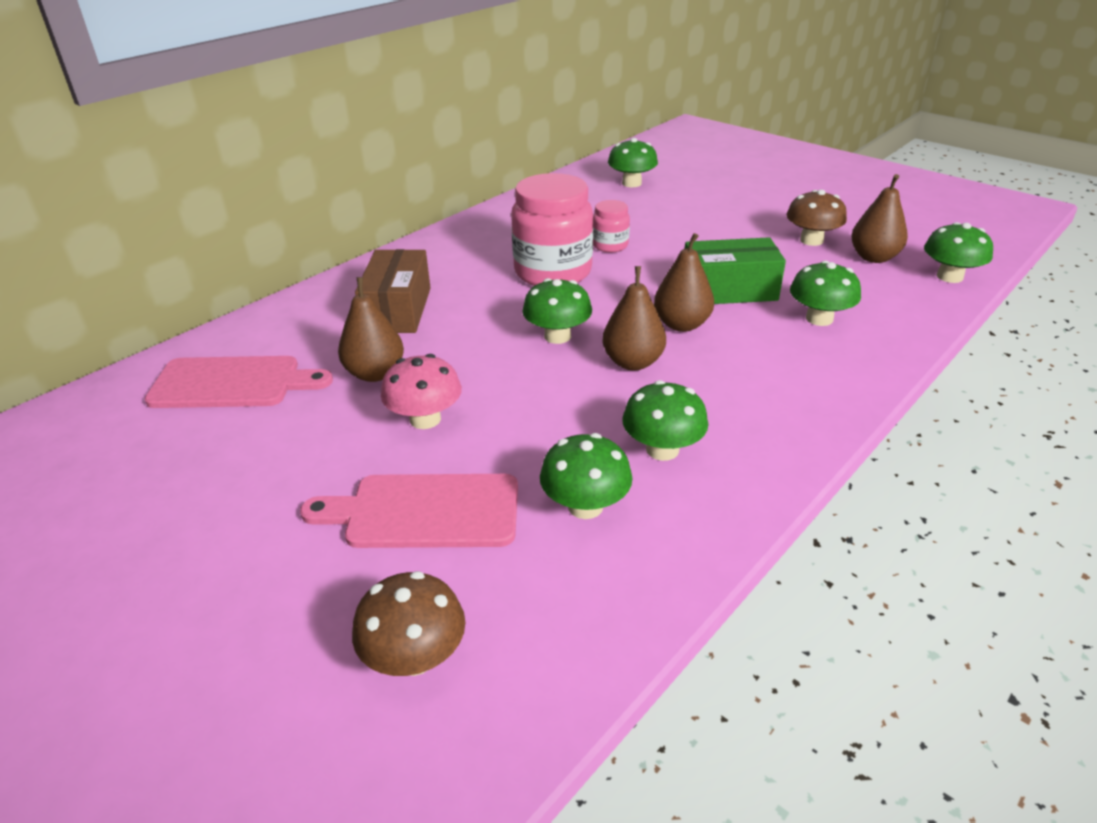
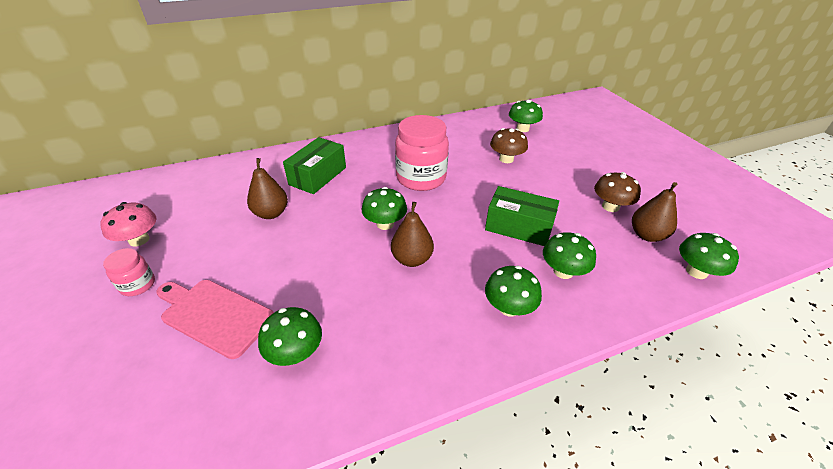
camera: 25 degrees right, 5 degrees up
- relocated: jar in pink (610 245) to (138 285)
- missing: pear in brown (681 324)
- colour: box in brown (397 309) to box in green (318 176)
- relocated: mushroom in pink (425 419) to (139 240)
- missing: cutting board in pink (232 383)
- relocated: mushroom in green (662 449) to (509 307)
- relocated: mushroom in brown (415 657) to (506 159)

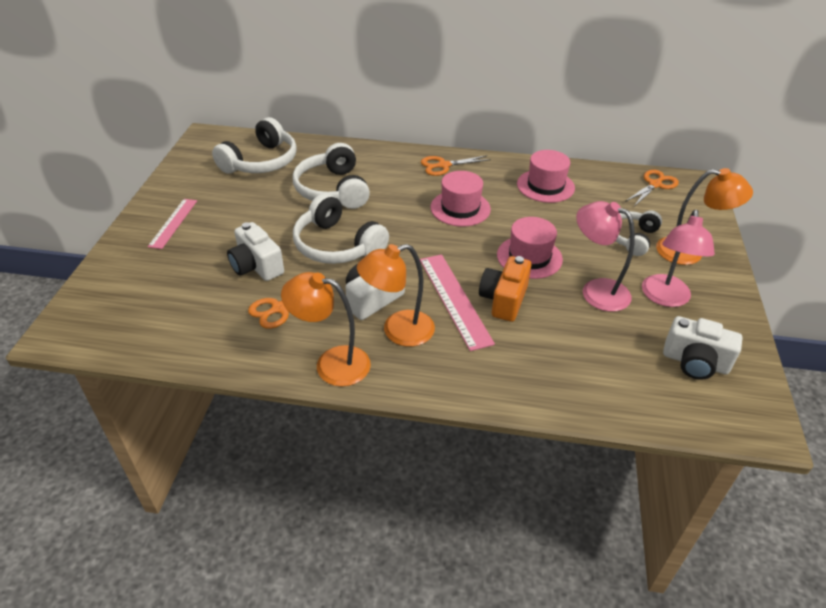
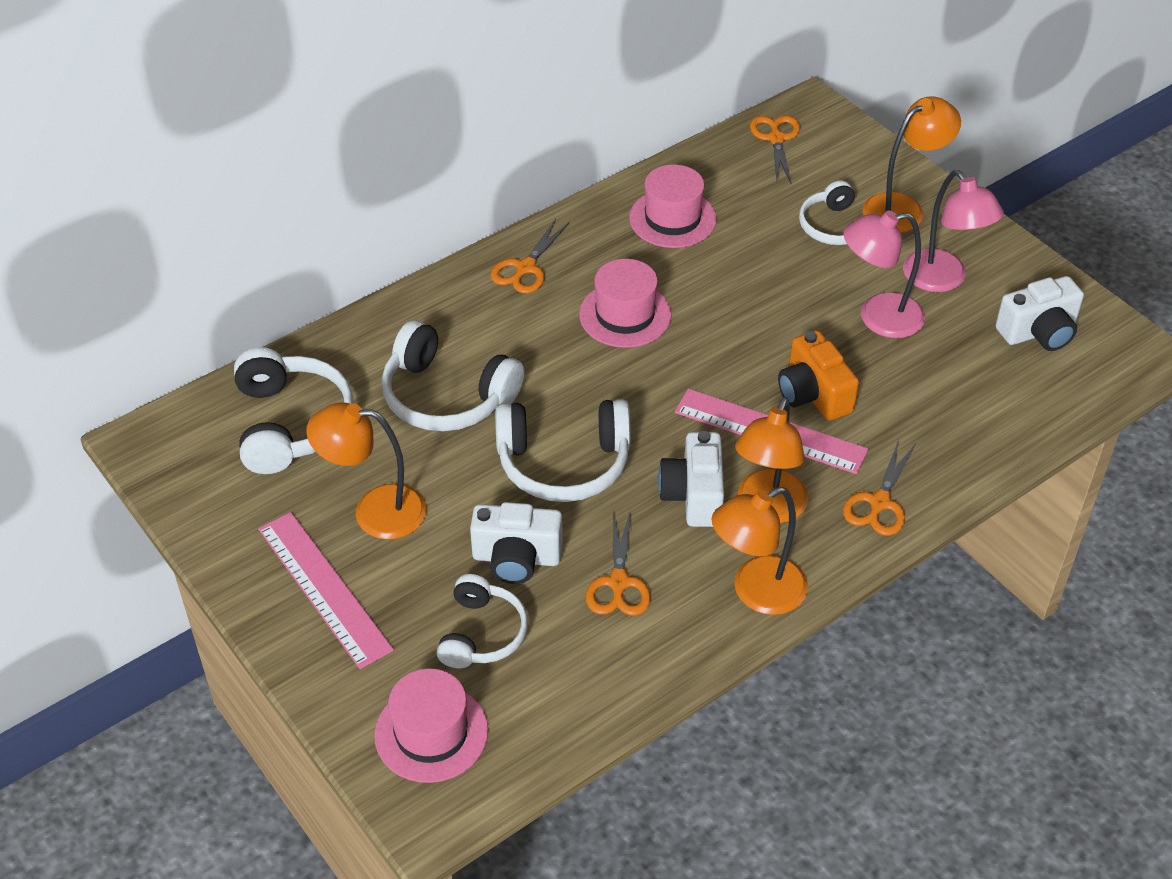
camera: 45 degrees left, 5 degrees up
- size: ruler in pink (173 223) = (324 588) x1.51
- relocated: hat in pink (529 257) to (431 733)
- appeared: lamp in orange (374 511)
- appeared: scissors in orange (879 502)
- appeared: headphones in white (482 633)

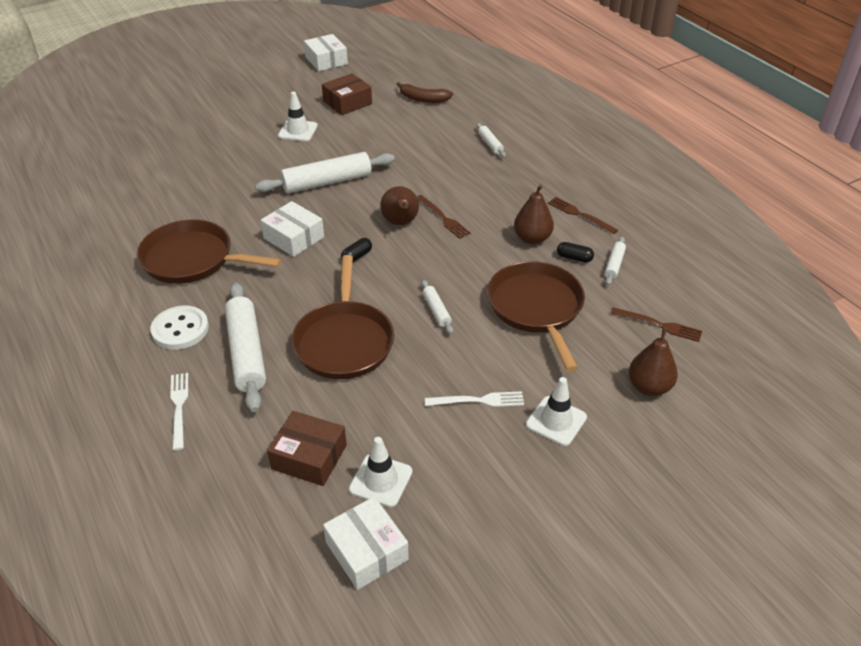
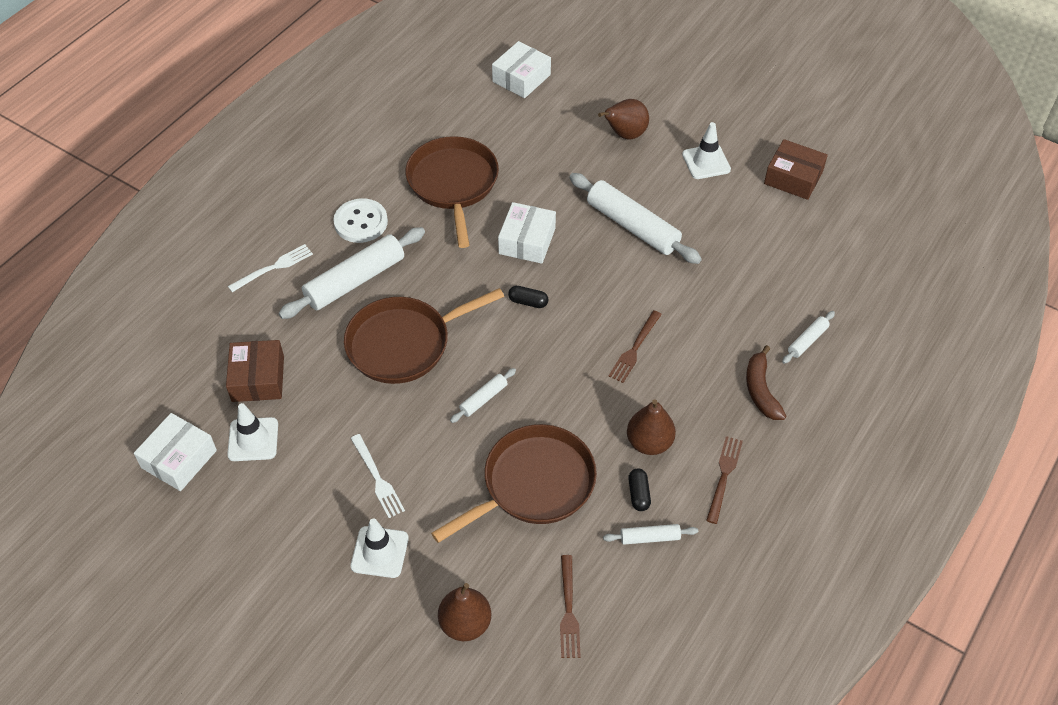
camera: 65 degrees right, 10 degrees up
- relocated: box in white (326 60) to (521 78)
- relocated: banana in brown (423 99) to (761 390)
- relocated: pear in brown (400 223) to (625 135)

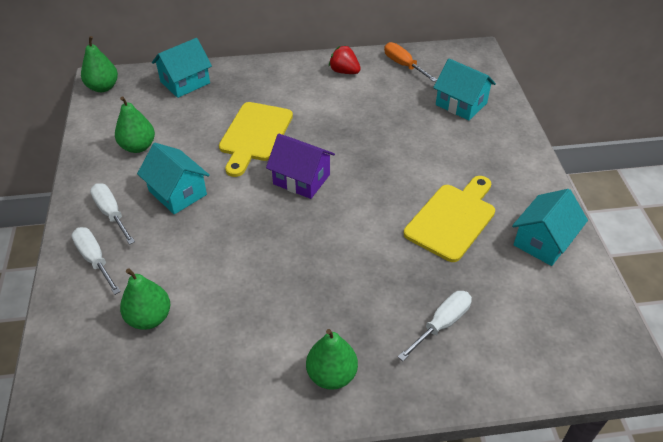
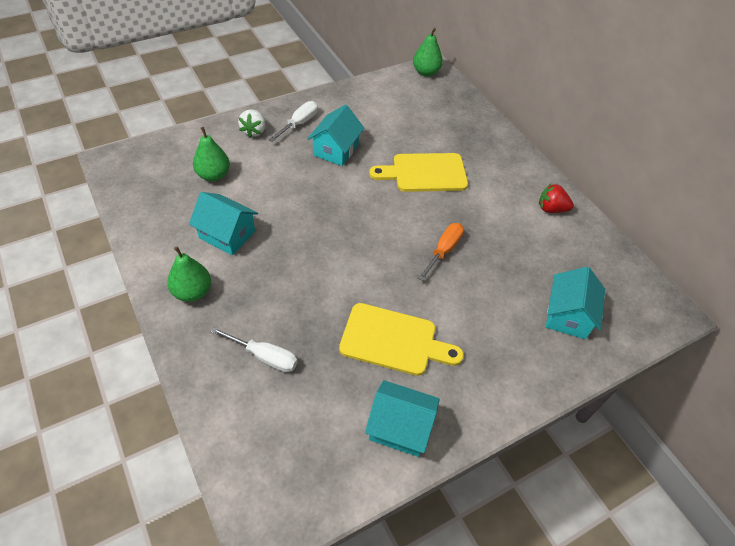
camera: 65 degrees right, 5 degrees up
- relocated: house in turquoise (185 82) to (227 234)
- relocated: screwdriver in orange (404 65) to (443 251)
- spun: strawberry in red (344 71) = (551 209) 90 degrees counterclockwise
- missing: pear in green (138 147)
- missing: house in purple (301 179)
- exchanged: screwdriver in white (95 260) to strawberry in white (254 131)

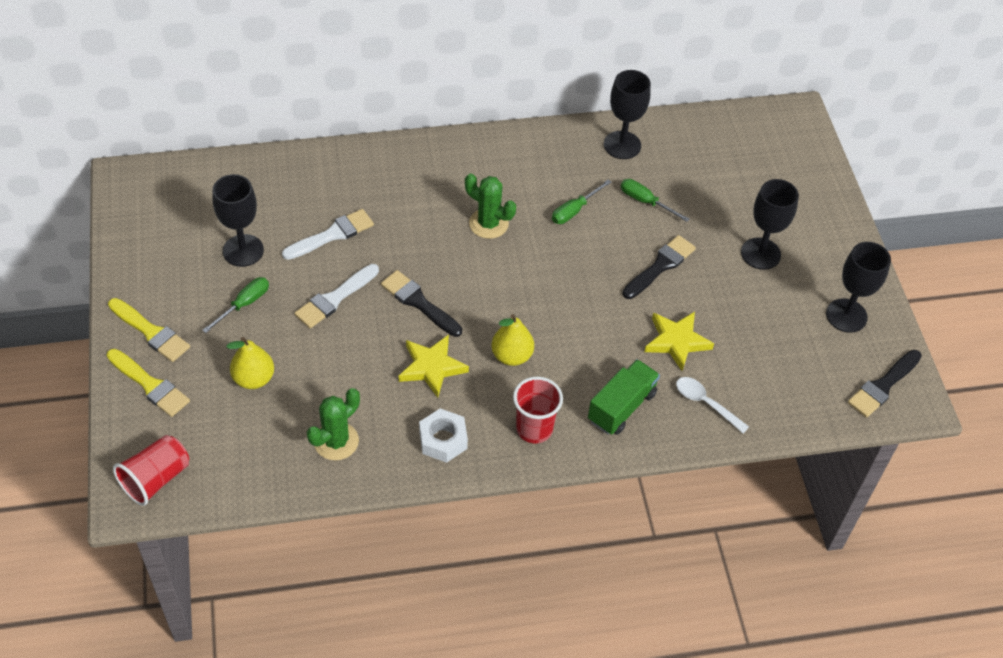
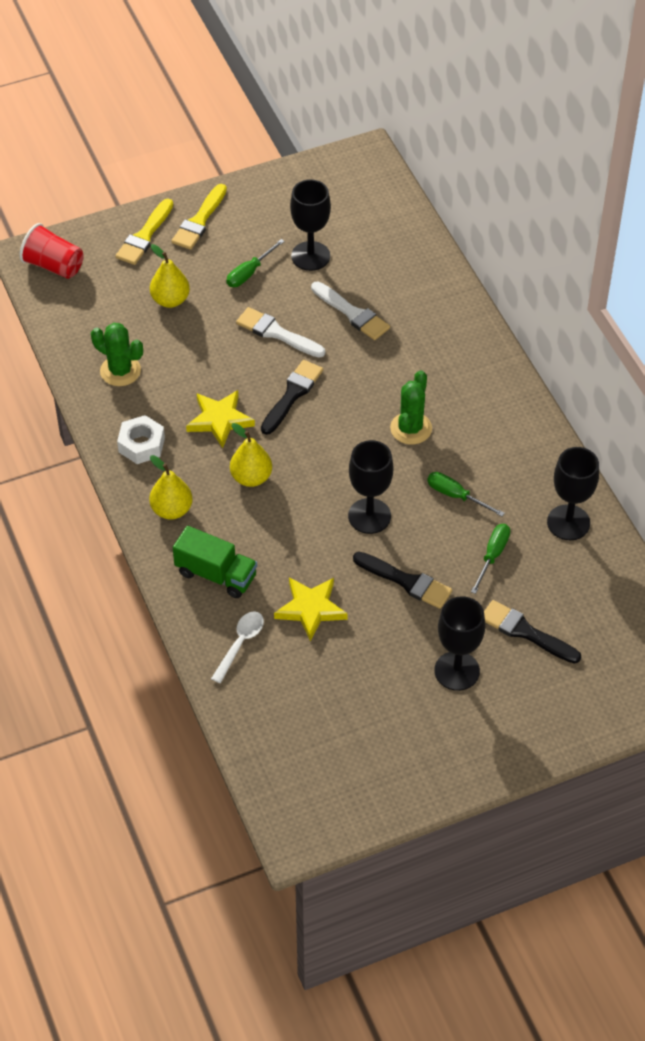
camera: 80 degrees right, 0 degrees up
- relocated: goblet in black (846 315) to (369 516)
- spun: screwdriver in green (244 304) = (249 273) 105 degrees clockwise
- relocated: brush in black (883 386) to (525 632)
- exchanged: cup in red (534 429) to pear in yellow (172 510)

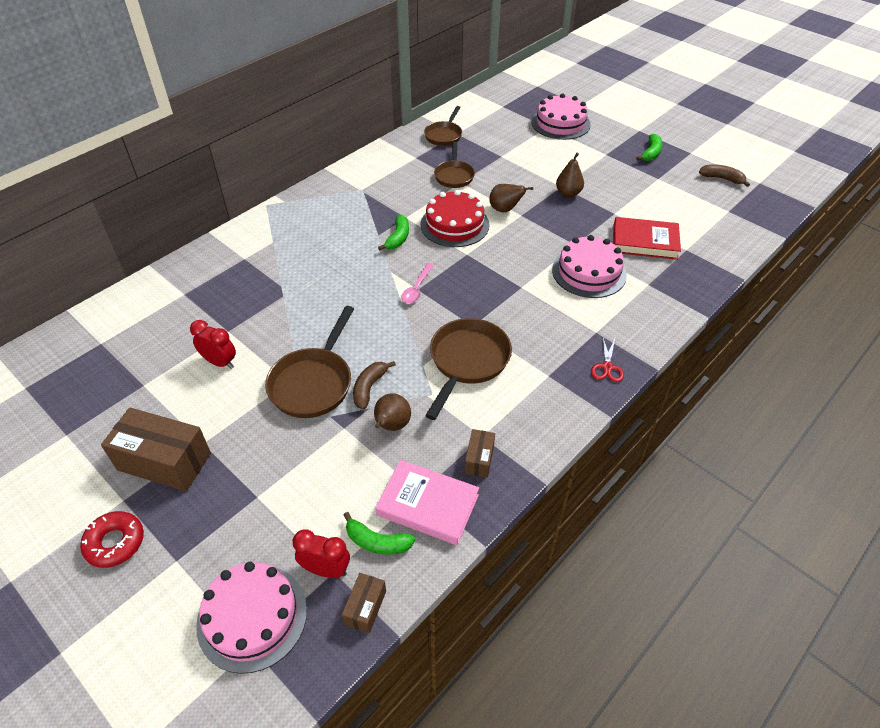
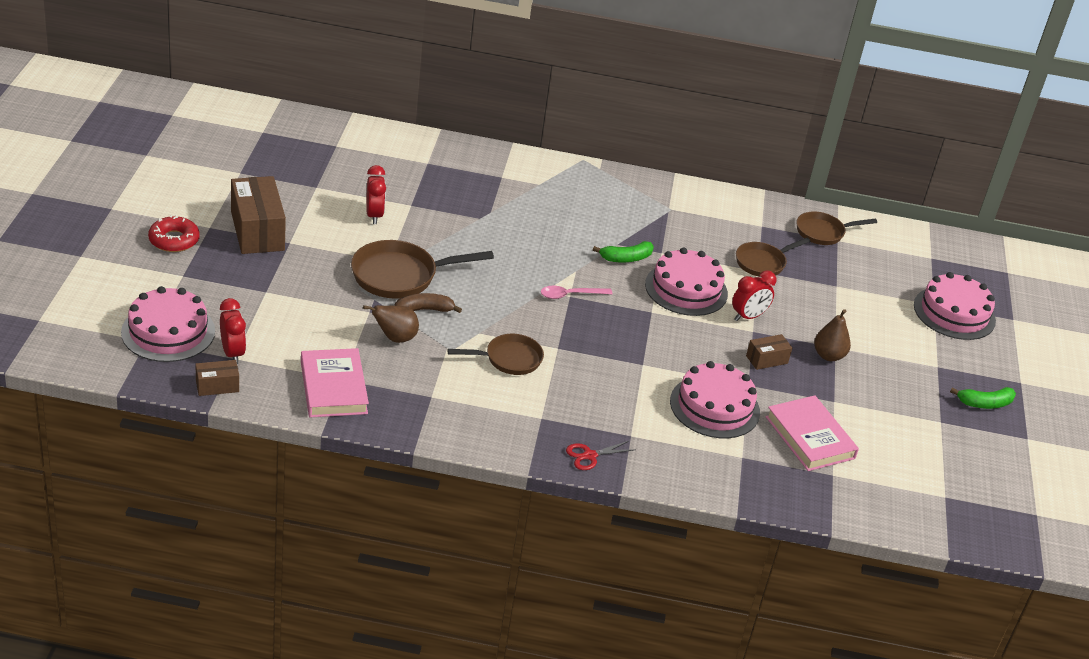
camera: 50 degrees right, 10 degrees down
- missing: banana in brown (722 178)
- exchanged: pear in brown (505 210) to clock in red (748 317)
- colour: cake in red (454 224) to cake in pink (686 289)
- colour: book in red (644 242) to book in pink (810 437)
- size: pan in brown (467 361) = (509 359) x0.64
- relocated: box in brown (479 459) to (766 359)
- missing: banana in green (377 542)

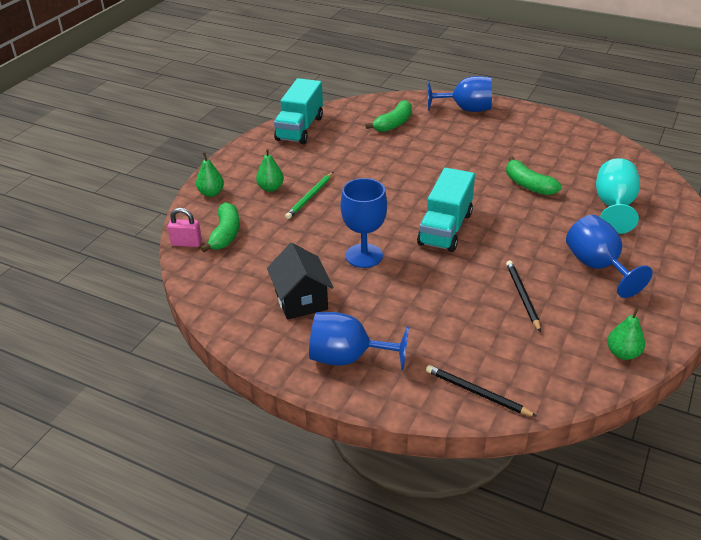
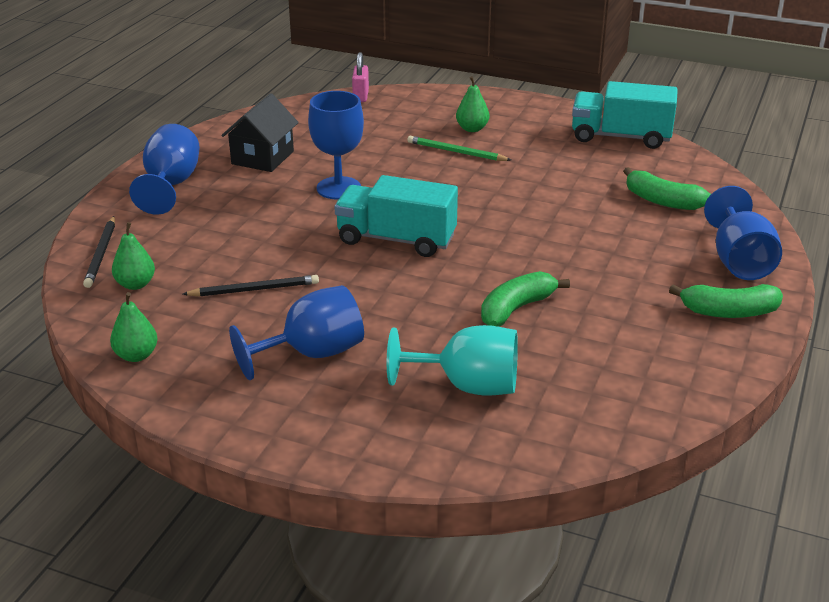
camera: 85 degrees right, 5 degrees down
- relocated: pear in green (211 193) to (135 284)
- relocated: banana in green (225 234) to (729 312)
- spun: house in black (301 300) = (262 158) 45 degrees counterclockwise
- spun: pencil in black (477 393) = (101 254) 150 degrees clockwise

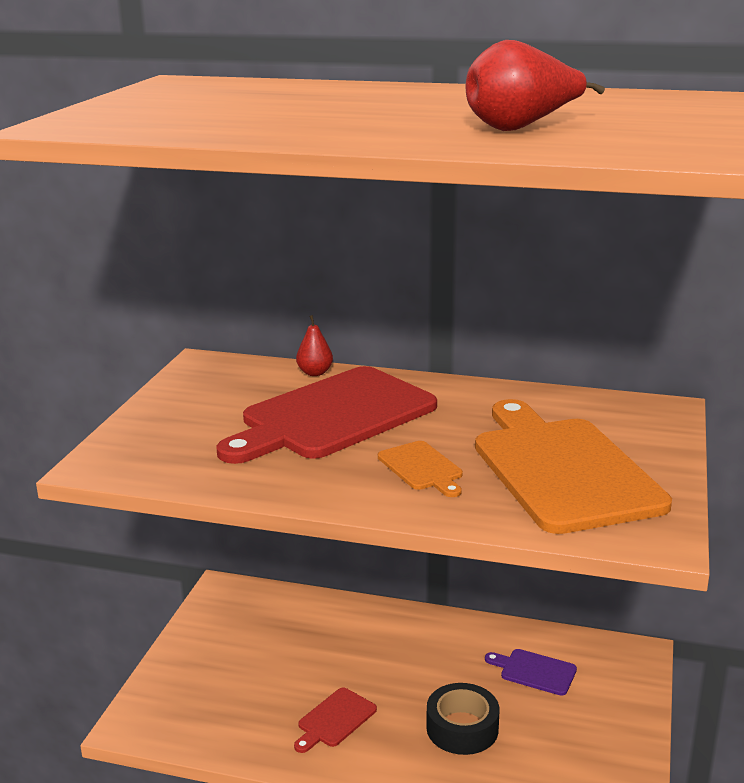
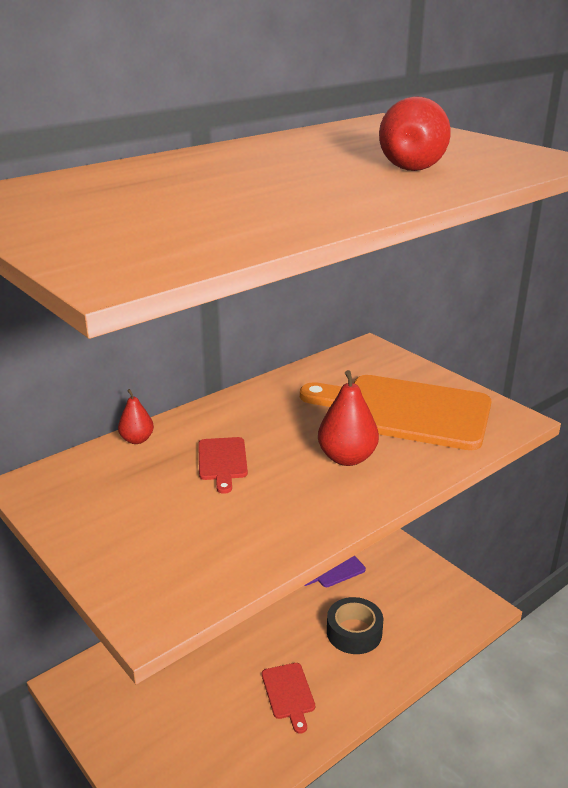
camera: 55 degrees left, 5 degrees up
- size: cutting board in red (333 416) = (222 461) x0.43
- exchanged: cutting board in orange (422 468) to pear in red (347 458)

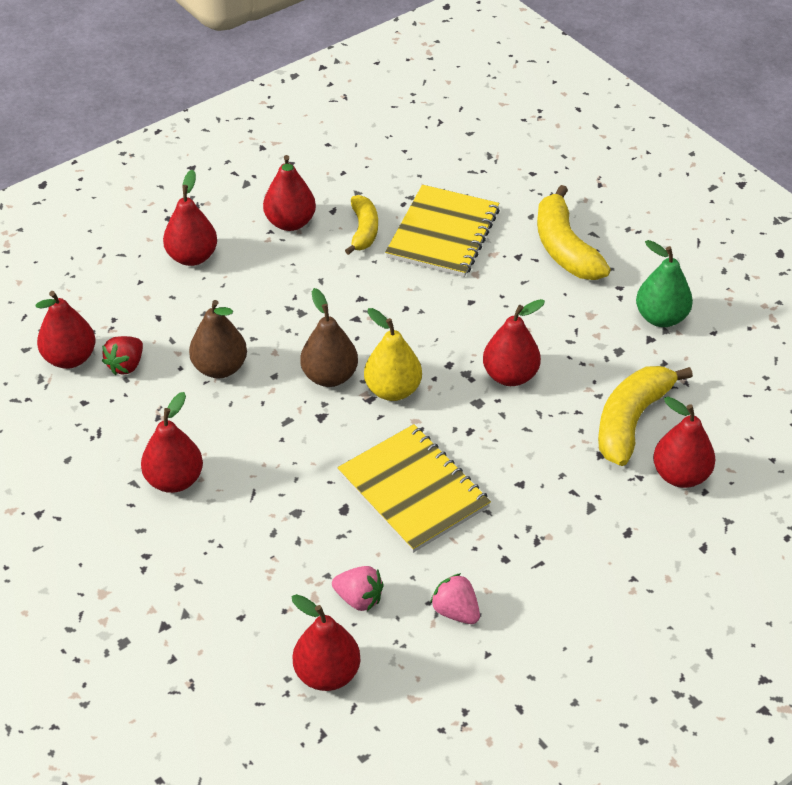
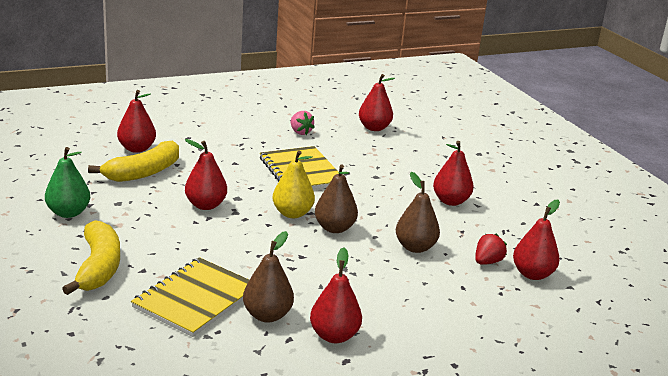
camera: 170 degrees left, 20 degrees down
- missing: pear in red (192 257)
- exchanged: banana in yellow (363 230) to pear in brown (267 315)
- missing: strawberry in pink (359 599)

